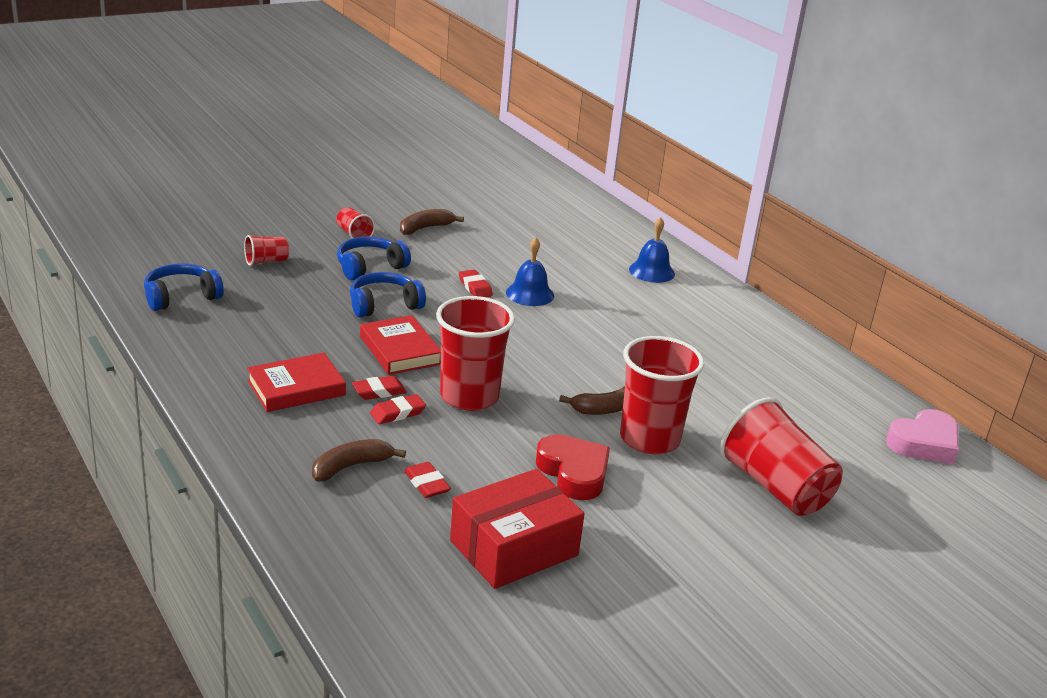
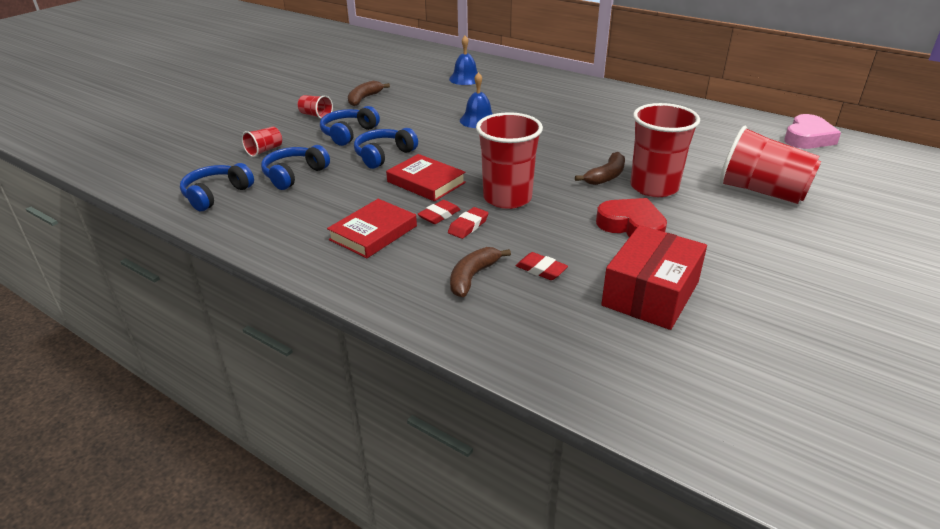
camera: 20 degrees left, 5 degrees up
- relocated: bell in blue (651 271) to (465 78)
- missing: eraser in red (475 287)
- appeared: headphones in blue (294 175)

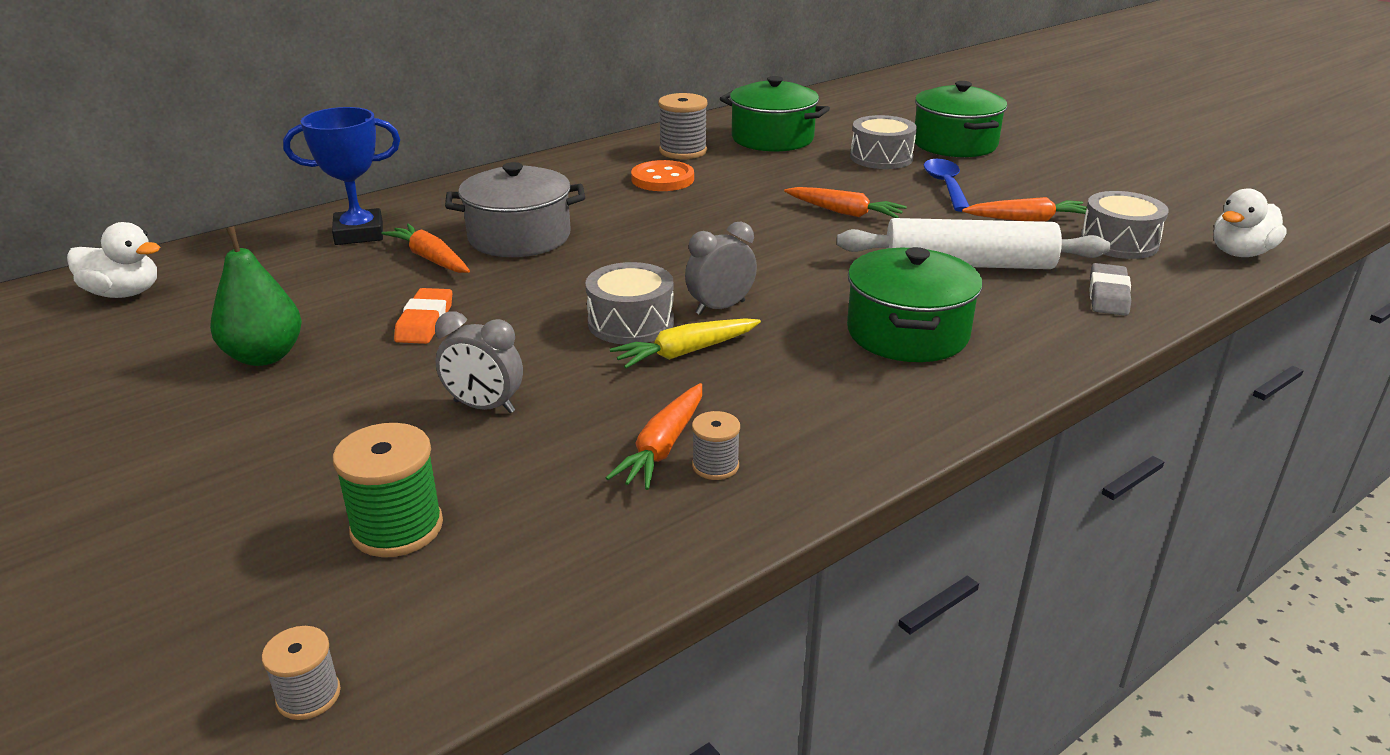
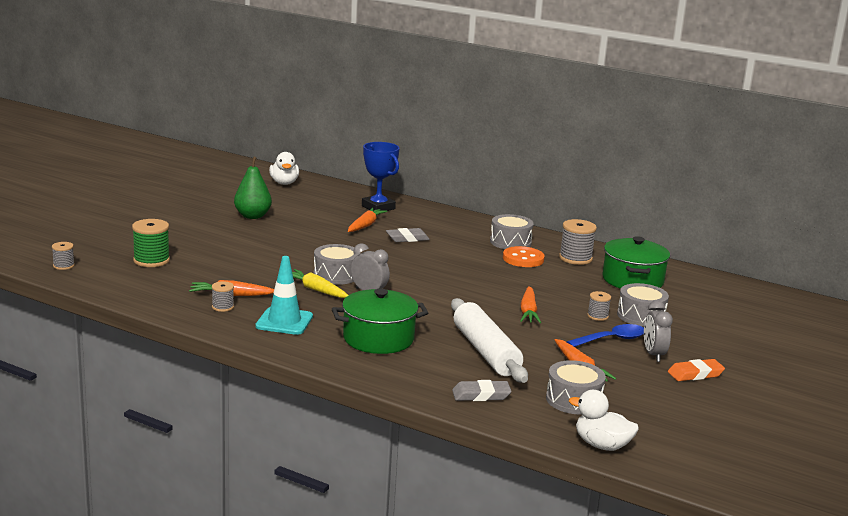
camera: 65 degrees right, 10 degrees down
- missing: pot in green (955 144)
- exchanged: pot in grey (519 237) to eraser in grey (407 238)
- relocated: eraser in orange (425 322) to (695 374)
- relocated: clock in grey (484 407) to (653 355)
- appeared: drum in grey (510 242)
- appeared: traffic cone in turquoise (284 321)
- appeared: spool in grey (597 316)

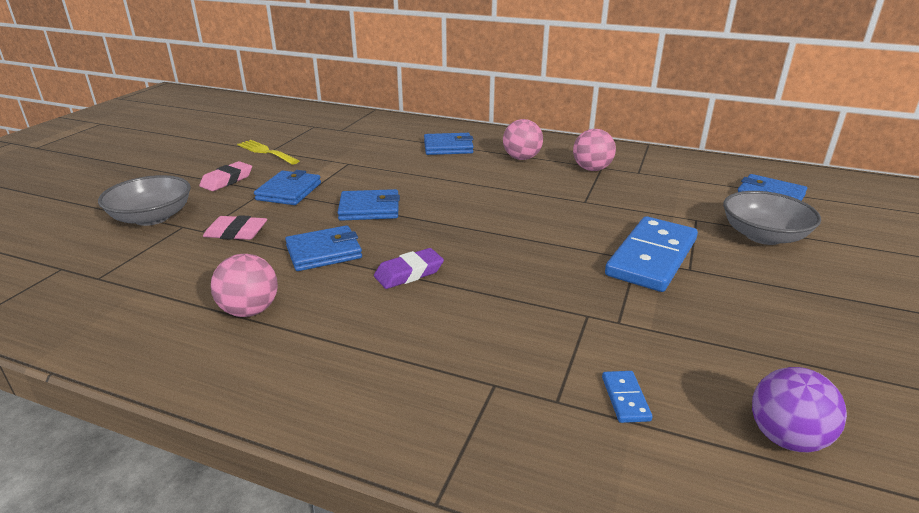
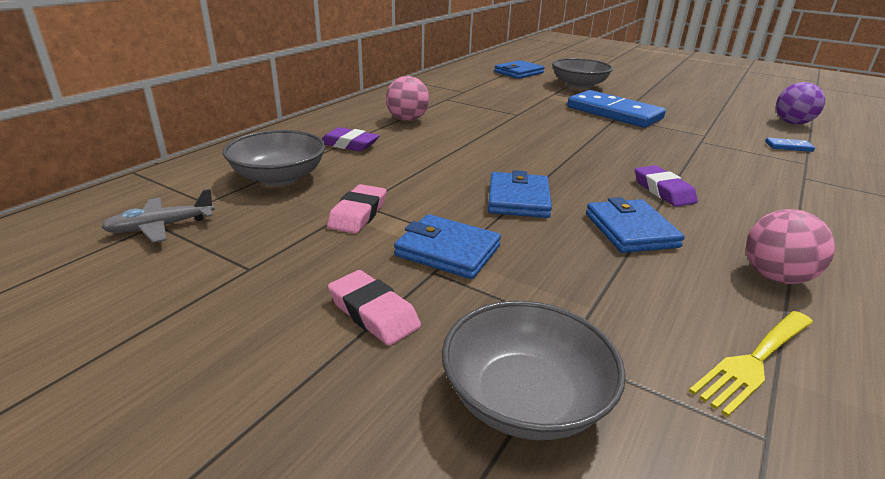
camera: 80 degrees left, 0 degrees up
- missing: ball in pink (591 169)
- exchanged: wallet in blue (448 147) to eraser in purple (349 144)
- relocated: fork in yellow (266 152) to (753 362)
- relocated: eraser in pink (236 233) to (358 214)
- appeared: bowl in grey (279 177)
- appeared: plane in grey (161 227)

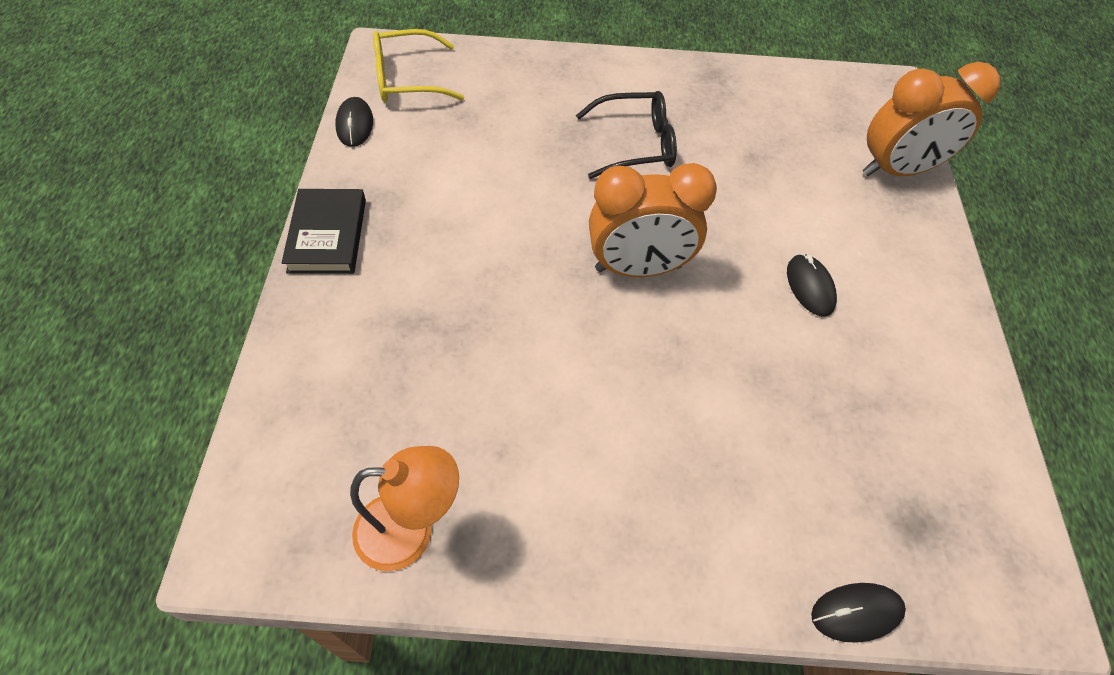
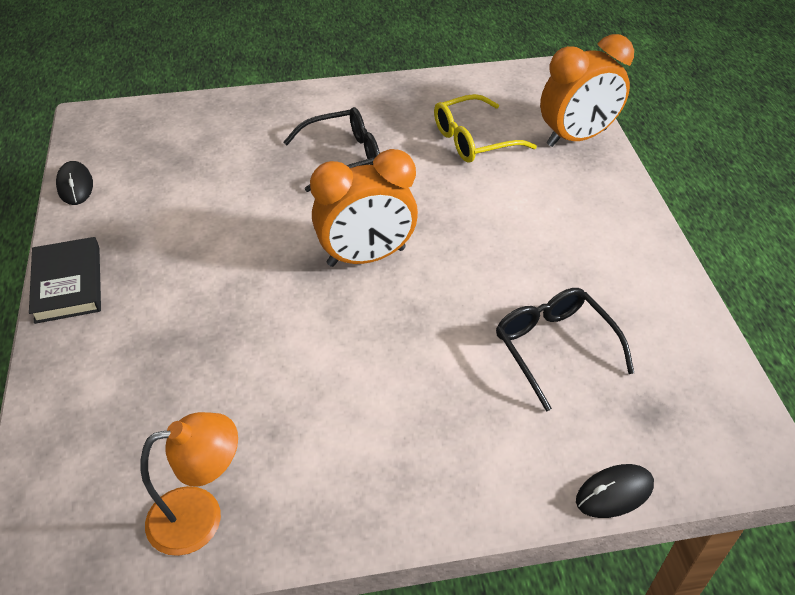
camera: 10 degrees left, 10 degrees down
- relocated: glasses in yellow (406 79) to (472 140)
- missing: mouse in black (810 287)
- appeared: glasses in black (553 346)

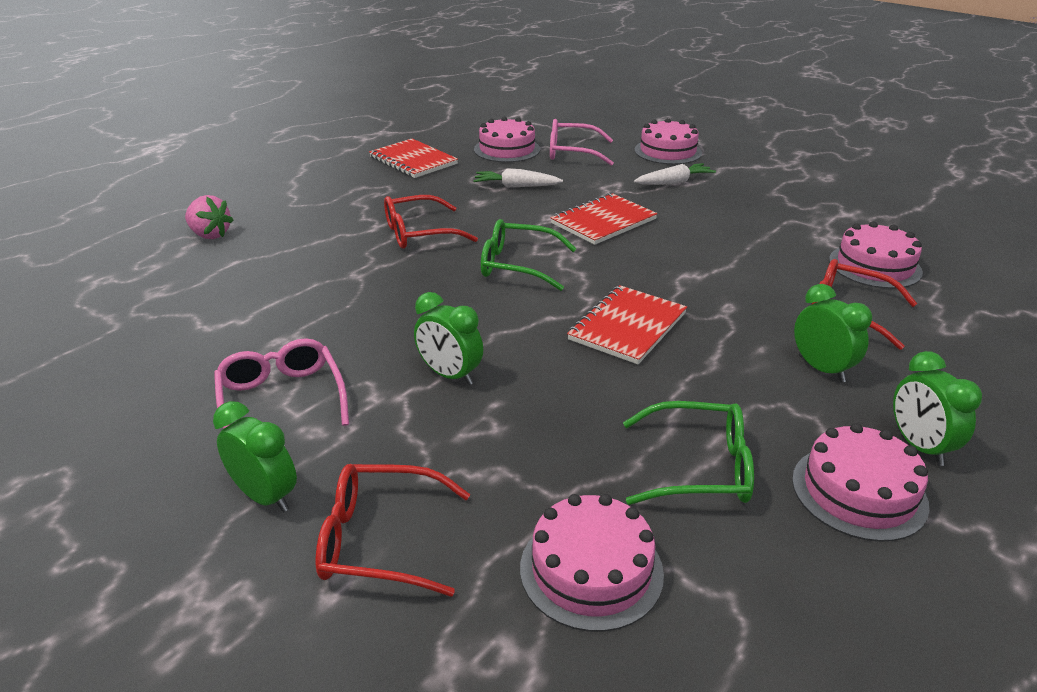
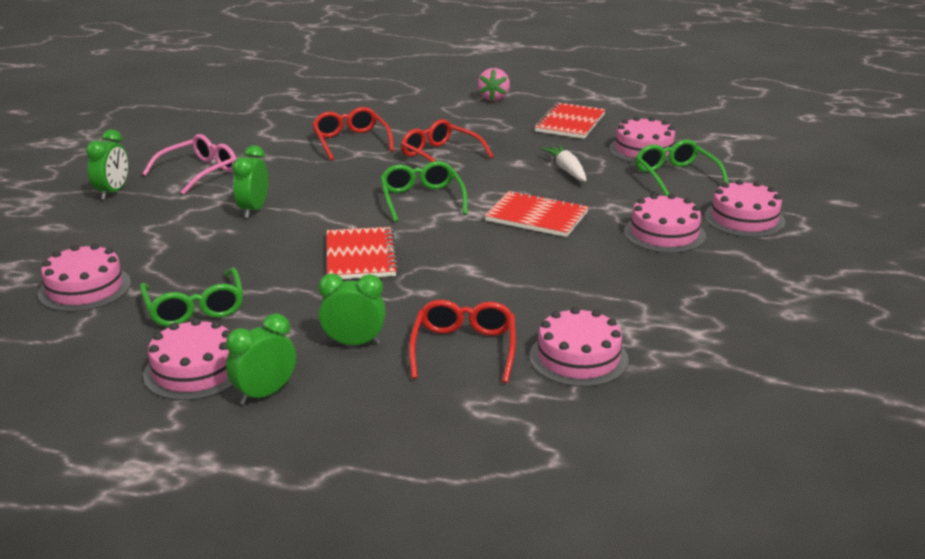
camera: 65 degrees right, 5 degrees down
- colour: glasses in pink (573 152) to glasses in green (676 177)
- exchanged: carrot in white (674 182) to cake in pink (664 233)
- relocated: strawberry in pink (210 235) to (493 98)
- spun: clock in green (821 369) = (354 343) 120 degrees counterclockwise
- spun: notebook in red (627 326) = (360 256) 75 degrees clockwise
- relocated: glasses in red (381 540) to (351 142)

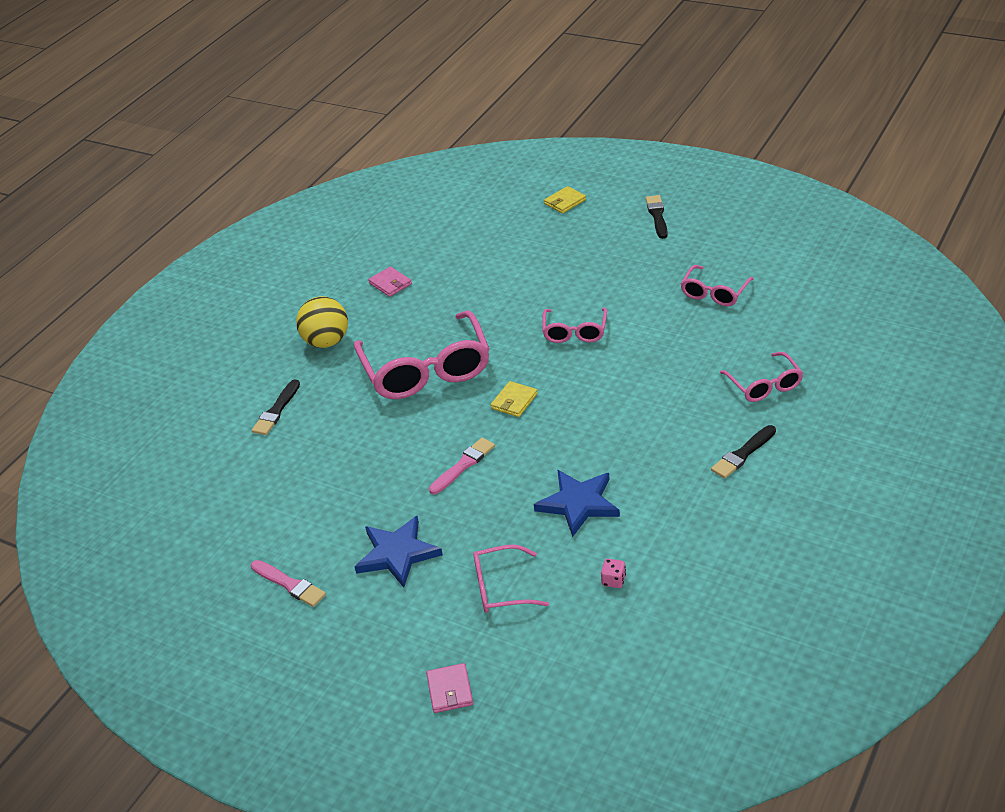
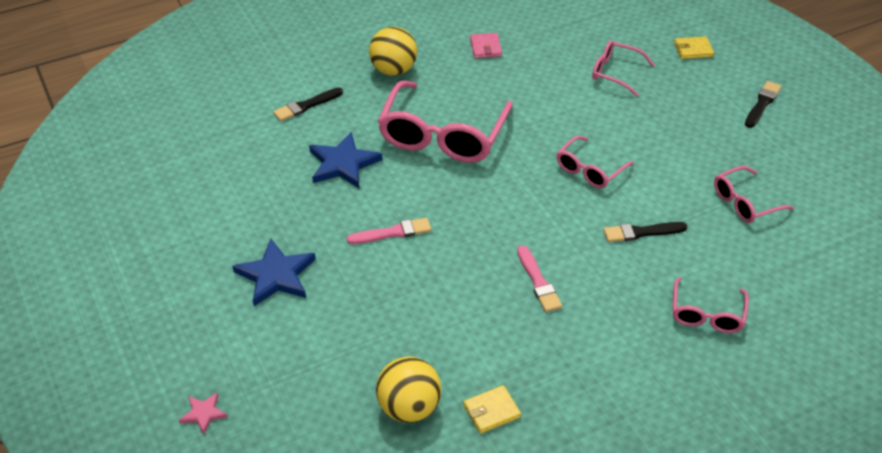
camera: 30 degrees right, 5 degrees up
- relocated: wallet in yellow (514 401) to (491 411)
- relocated: brush in black (743 454) to (641 232)
- relocated: star in blue (578 504) to (343 164)
- relocated: glasses in pink (501 588) to (615 72)
- exchanged: dice in pink (613 580) to ball in yellow (409 407)
- relocated: brush in pink (290 584) to (538 282)
- exchanged: wallet in pink (450 690) to star in pink (203 413)

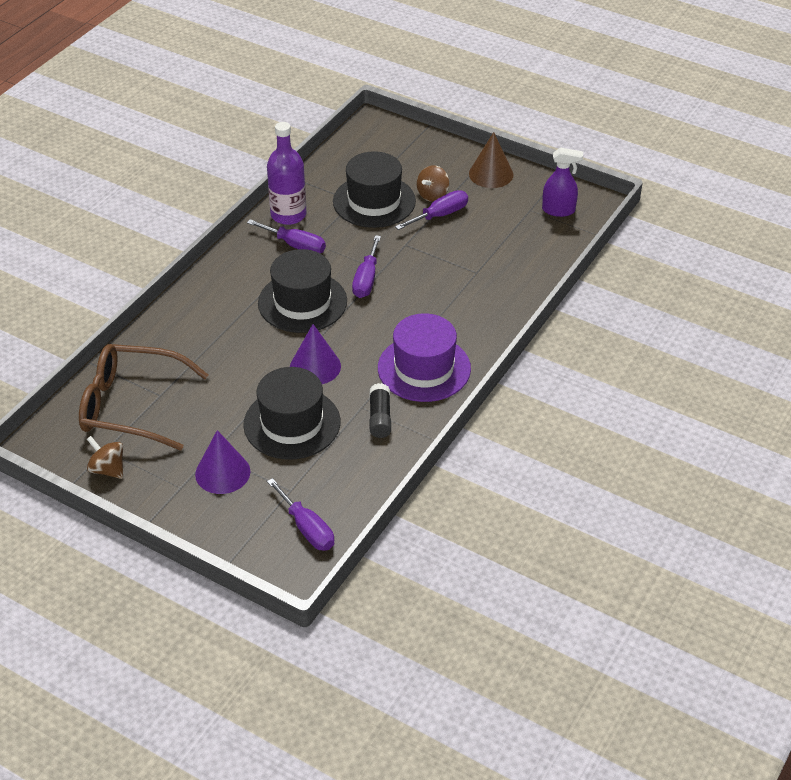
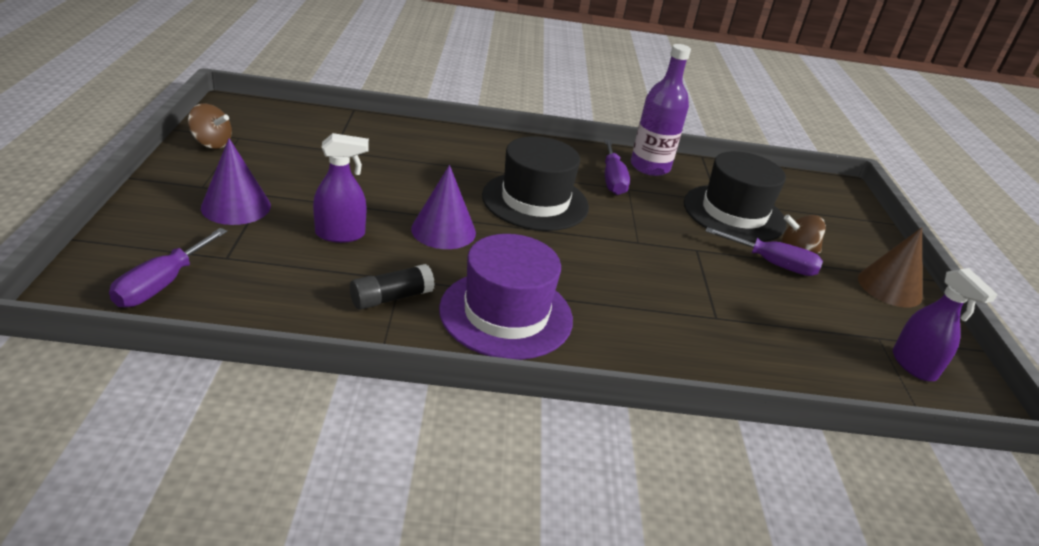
camera: 55 degrees right, 10 degrees down
- missing: screwdriver in purple (366 279)
- missing: glasses in brown (132 406)
- exchanged: hat in black (292 423) to spray bottle in purple (340 234)
- spun: spinning top in brown (108 469) = (212 143) 105 degrees clockwise

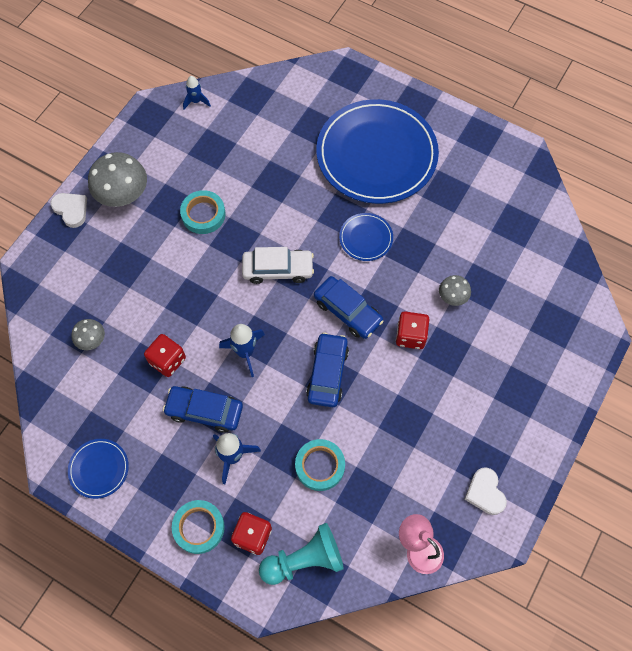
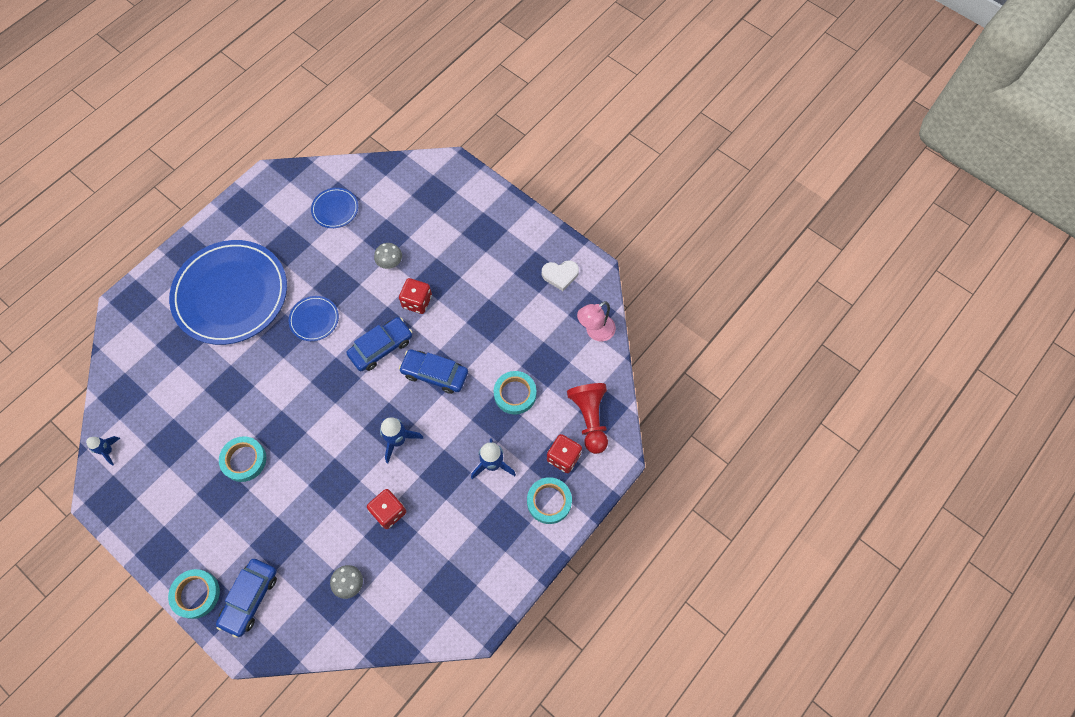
camera: 80 degrees left, 0 degrees up
- missing: mushroom in grey (123 194)
- exchanged: heart in white (71 210) to tape in turquoise (196 594)
- missing: car in white (278 269)
- relocated: car in blue (204 411) to (250 598)
- relocated: plate in blue (99 469) to (335 209)
- colour: pawn in turquoise (304 559) to pawn in red (590 419)

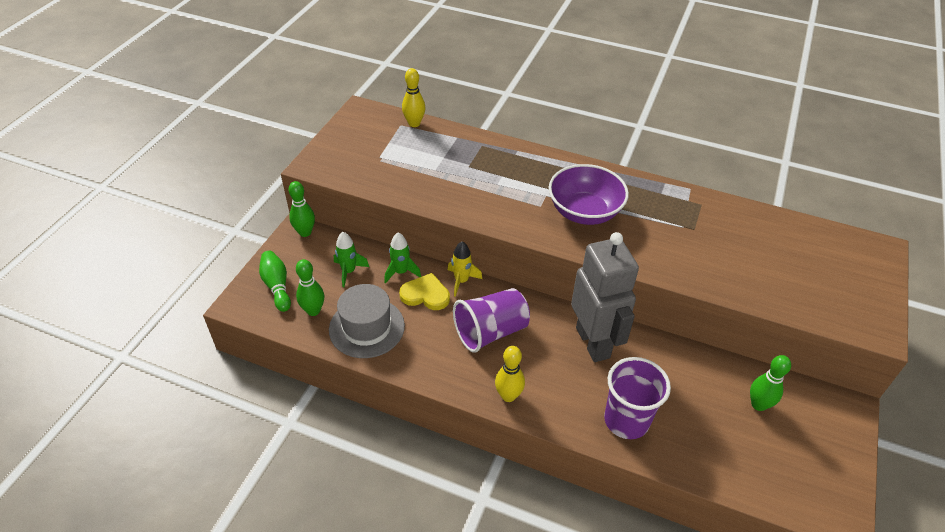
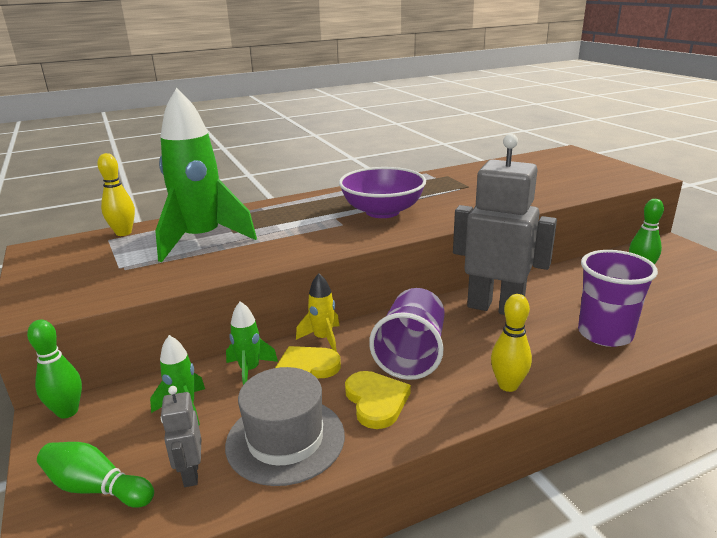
camera: 45 degrees left, 20 degrees down
- exchanged: bowling pin in green (313 311) to robot in grey (190 474)
- appeared: rocket in green (202 240)
- appeared: heart in yellow (376 401)

